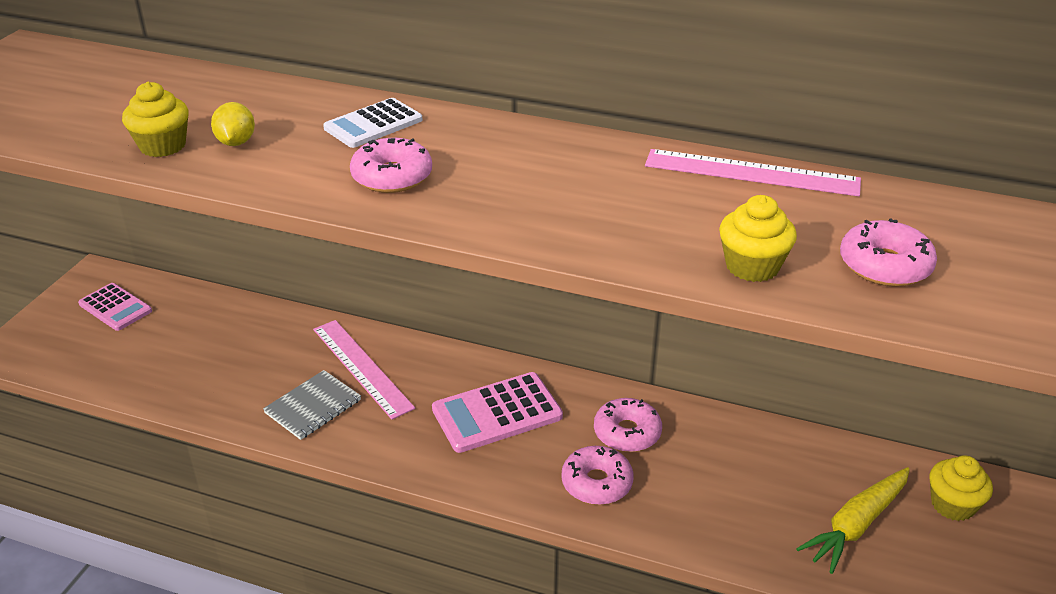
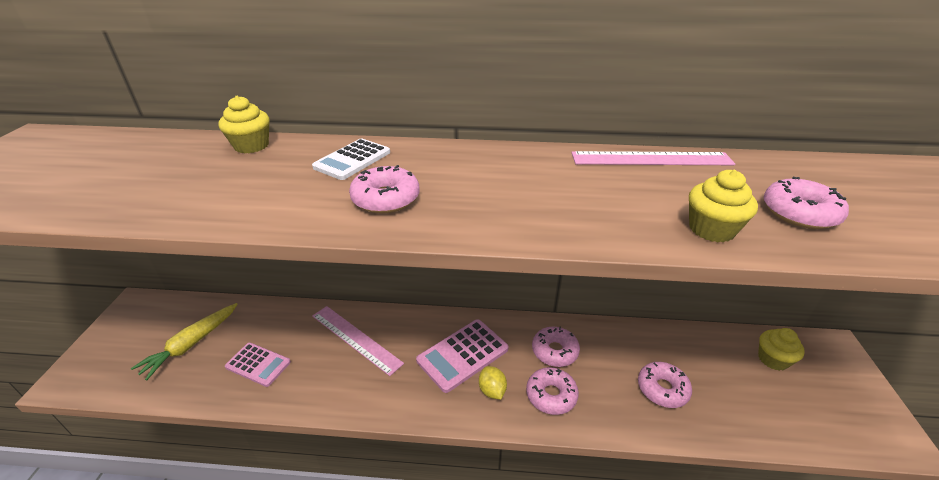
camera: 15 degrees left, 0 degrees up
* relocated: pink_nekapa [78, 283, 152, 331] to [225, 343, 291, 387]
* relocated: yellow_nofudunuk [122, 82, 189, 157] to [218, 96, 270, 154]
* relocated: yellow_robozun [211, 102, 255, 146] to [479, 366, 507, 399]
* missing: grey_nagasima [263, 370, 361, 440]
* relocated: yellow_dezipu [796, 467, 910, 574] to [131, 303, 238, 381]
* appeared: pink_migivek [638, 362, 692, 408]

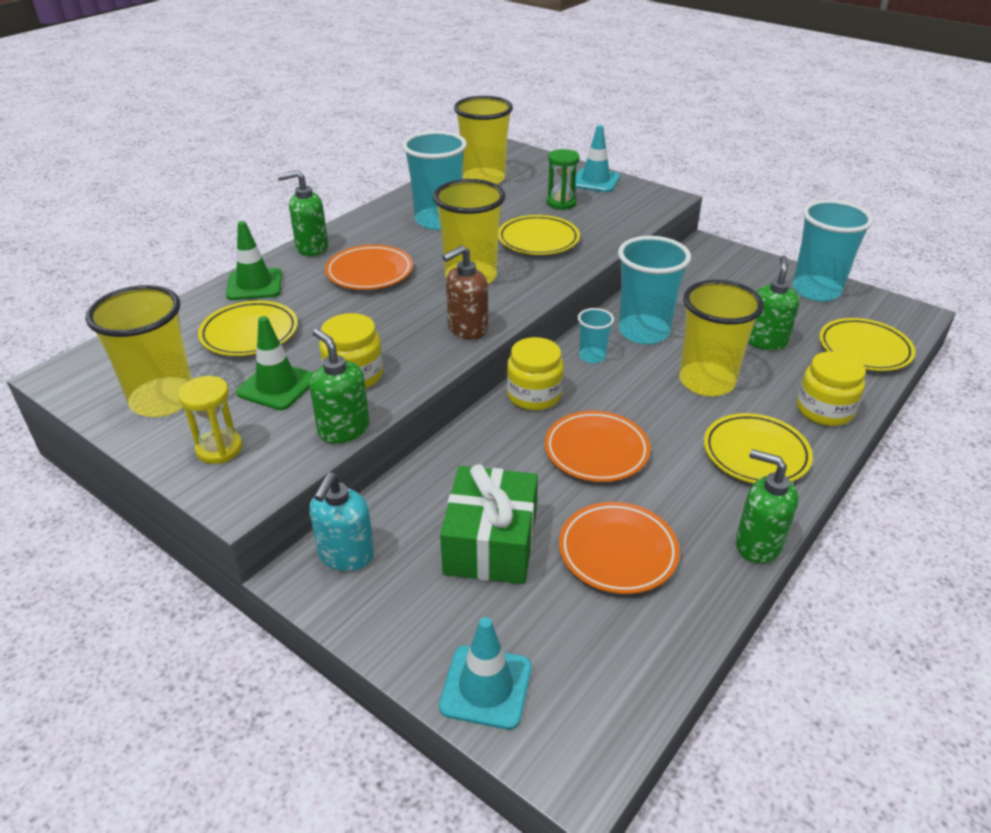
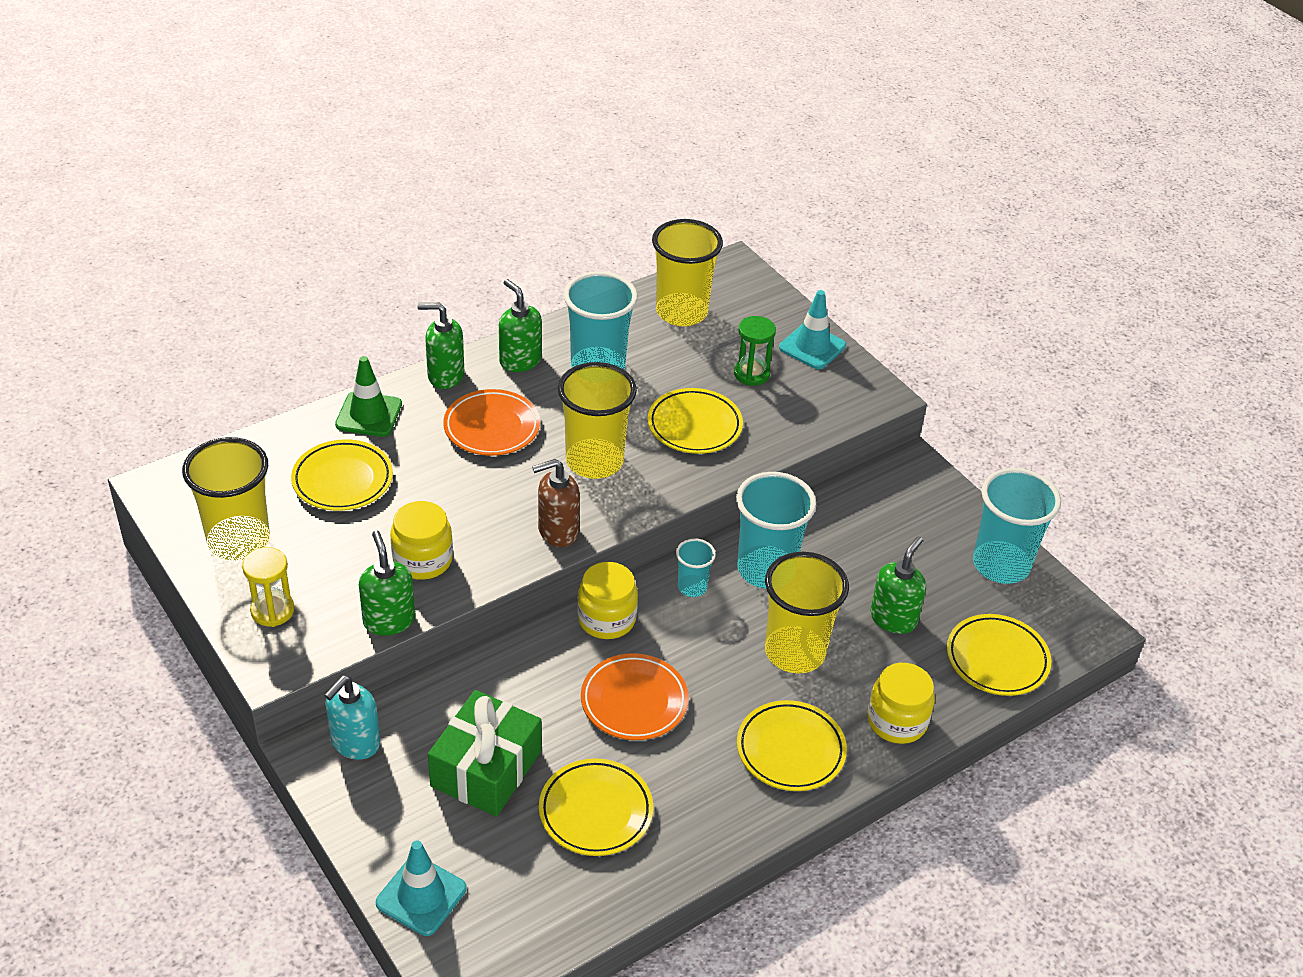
camera: 15 degrees right, 5 degrees up
* missing: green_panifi [236, 316, 314, 410]
* colour: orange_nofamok [559, 502, 680, 594] to yellow_nofamok [539, 758, 653, 856]
* relocated: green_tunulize [736, 449, 798, 563] to [499, 279, 542, 372]

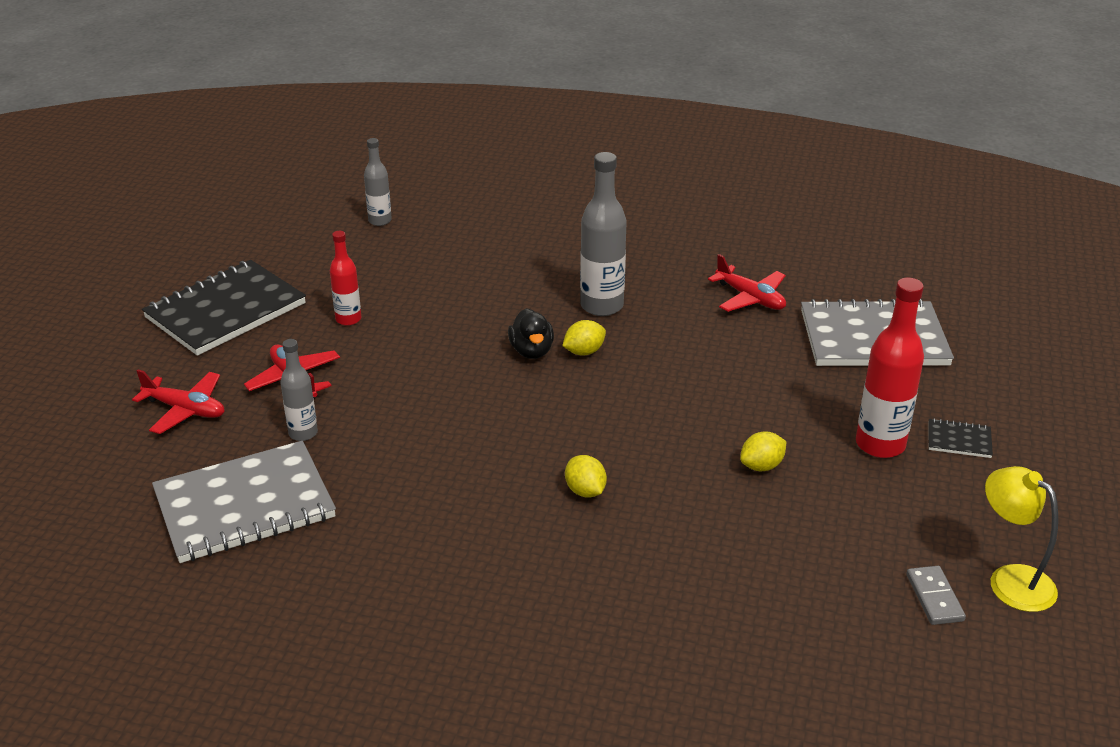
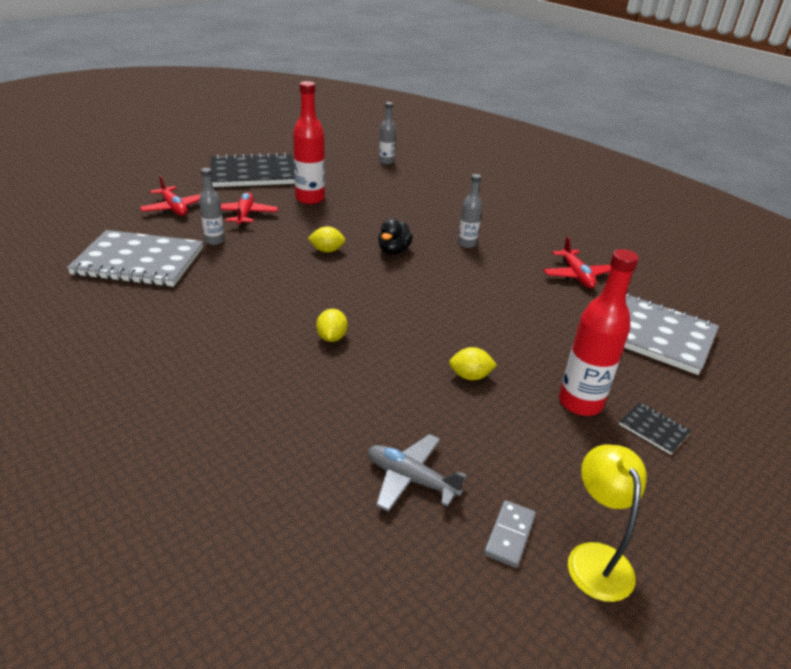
camera: 30 degrees right, 0 degrees up
* size: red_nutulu [330, 231, 361, 326] = [293, 81, 325, 204] x1.70
* relocated: yellow_robozun [562, 320, 606, 356] to [308, 226, 345, 253]
* size: grey_nutulu [580, 152, 627, 316] = [458, 174, 482, 248] x0.59
* appeared: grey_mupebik [368, 434, 467, 512]

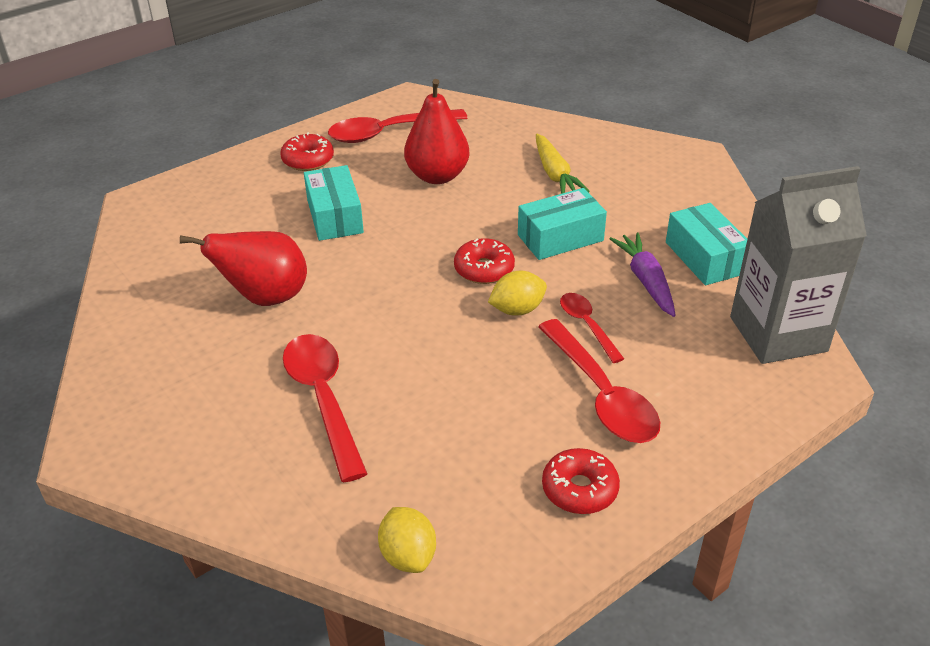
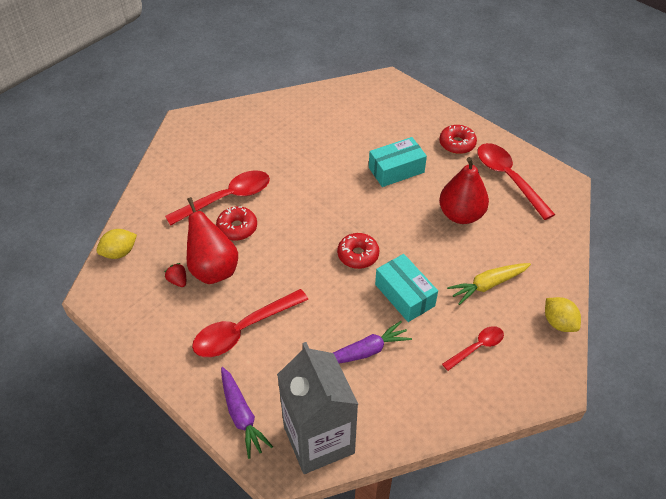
camera: 80 degrees right, 10 degrees up
* relocated: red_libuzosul [180, 231, 307, 306] to [187, 197, 238, 284]
* relocated: yellow_robozun [488, 271, 547, 316] to [545, 297, 581, 332]
* relocated: red_migivek [542, 448, 620, 514] to [216, 206, 257, 241]
* relocated: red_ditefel [560, 293, 624, 363] to [442, 326, 504, 371]
* missing: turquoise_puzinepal [666, 203, 747, 285]
* appeared: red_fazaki [165, 263, 186, 287]
* appeared: purple_dezipu [221, 367, 273, 459]

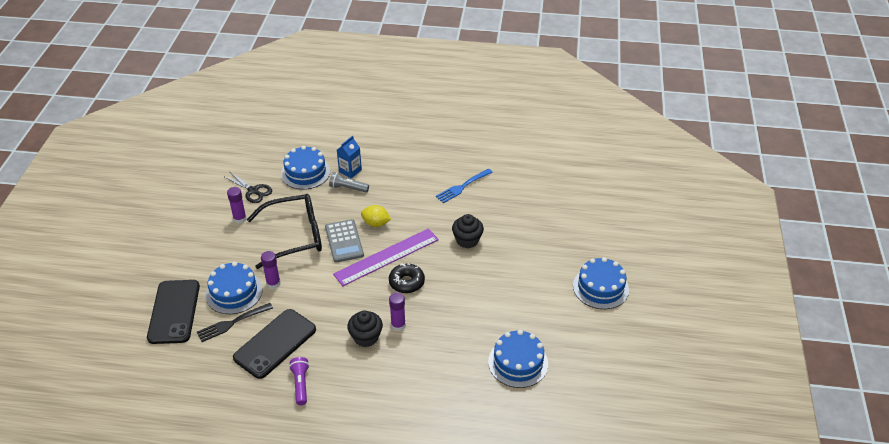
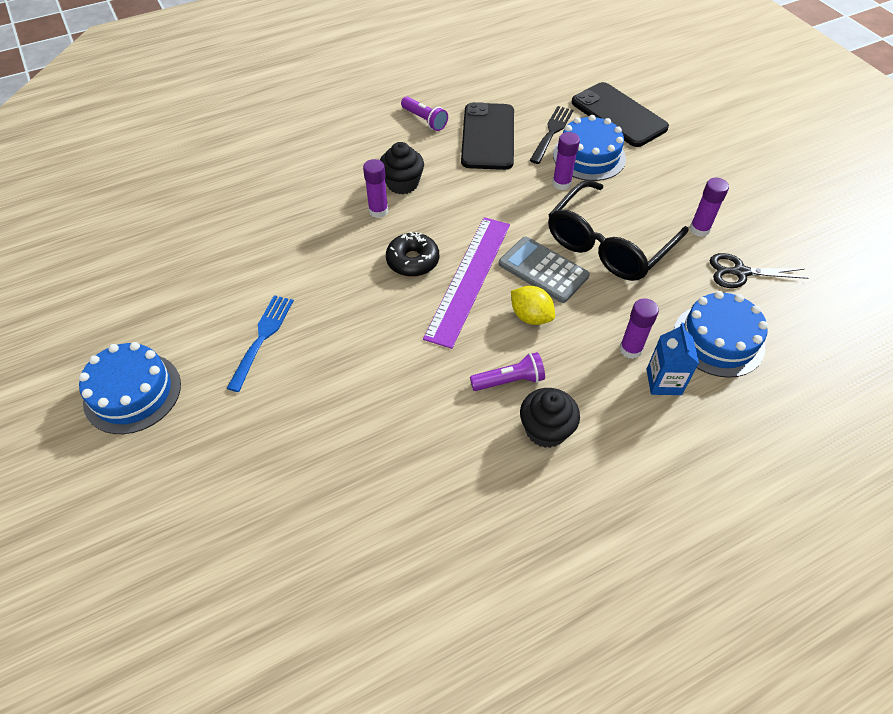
camera: 145 degrees right, 10 degrees up
* exchanged: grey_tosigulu [329, 172, 369, 192] to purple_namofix [619, 298, 659, 359]
* spun: yellow_robozun [361, 205, 391, 227] = [511, 286, 555, 325] 60 degrees clockwise
* relocated: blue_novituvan [436, 168, 493, 203] to [226, 295, 294, 392]
* relocated: black_nofudunuk [452, 214, 484, 248] to [520, 388, 580, 448]
* missing: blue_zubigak [488, 330, 548, 388]
* appeared: purple_tosigulu [470, 352, 545, 391]

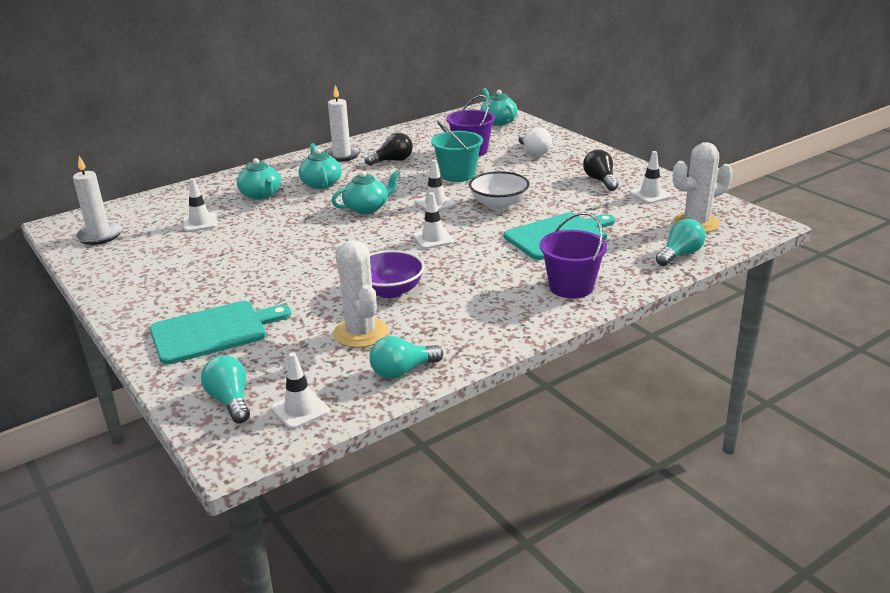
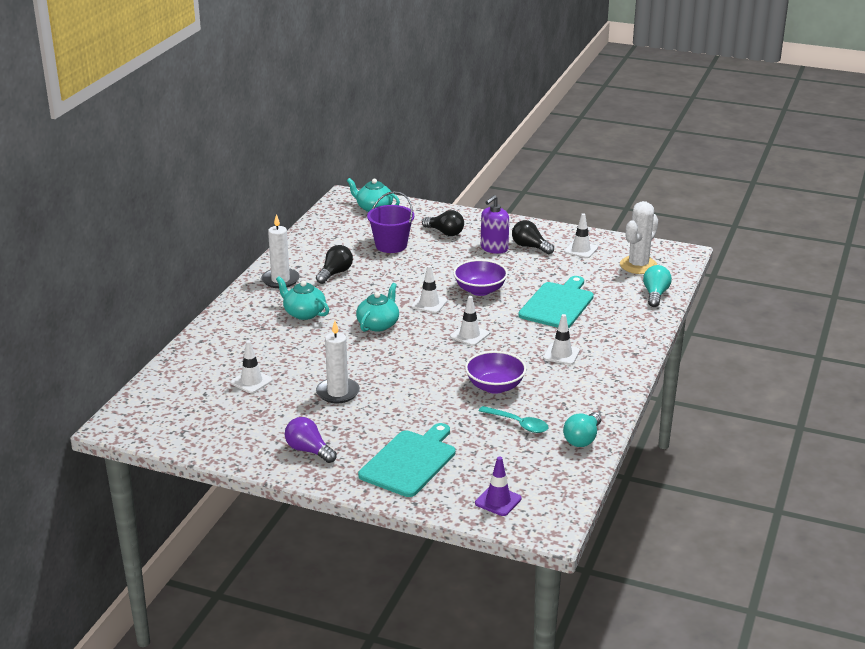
camera: 35 degrees left, 0 degrees up
* relocated: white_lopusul [73, 156, 122, 245] to [316, 321, 360, 403]
* exchanged: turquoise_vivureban [201, 355, 250, 423] to purple_panifi [475, 456, 522, 516]
* missing: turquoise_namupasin [237, 158, 281, 200]
* relocated: white_panifi [271, 353, 330, 429] to [543, 314, 580, 365]
* exchanged: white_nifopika [333, 240, 388, 348] to turquoise_ditefel [479, 406, 549, 433]
* missing: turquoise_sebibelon [431, 121, 483, 182]
* colour: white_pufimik [469, 171, 530, 210] to purple_pufimik [453, 259, 508, 296]
* colour: white_vivureban [518, 128, 552, 156] to black_vivureban [422, 210, 464, 236]
* missing: purple_sebibelon [540, 212, 607, 298]
* appeared: purple_vivureban [285, 417, 337, 463]
* appeared: purple_tunulize [481, 195, 509, 254]

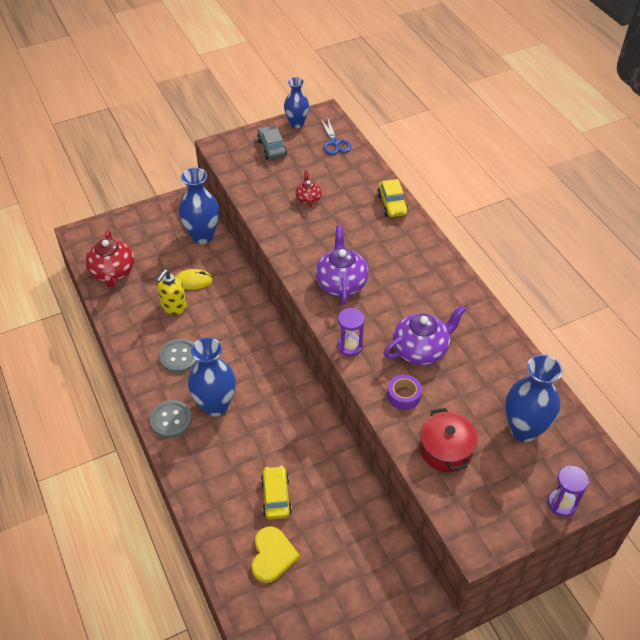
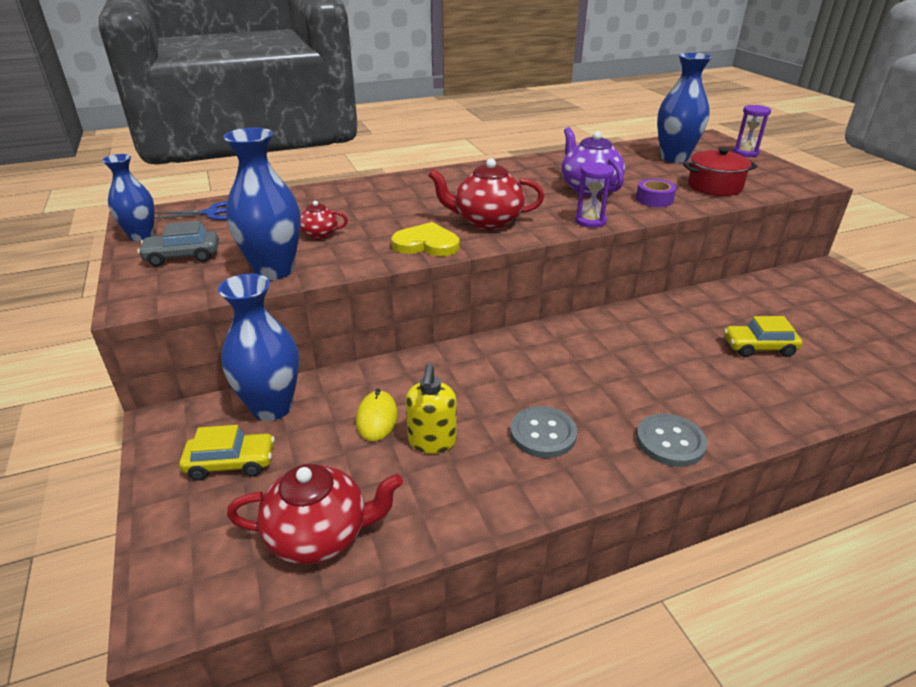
camera: 85 degrees left, 15 degrees down
* spun: yellow_tunulize [156, 270, 187, 315] = [406, 364, 457, 454] 60 degrees clockwise
* relocated: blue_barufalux [188, 337, 236, 417] to [223, 128, 301, 280]
* relocated: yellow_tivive [252, 526, 300, 583] to [391, 222, 460, 256]
* colour: purple_namupasin [315, 225, 369, 304] to red_namupasin [428, 158, 544, 230]
* relocated: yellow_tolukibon [377, 179, 408, 217] to [179, 425, 275, 481]

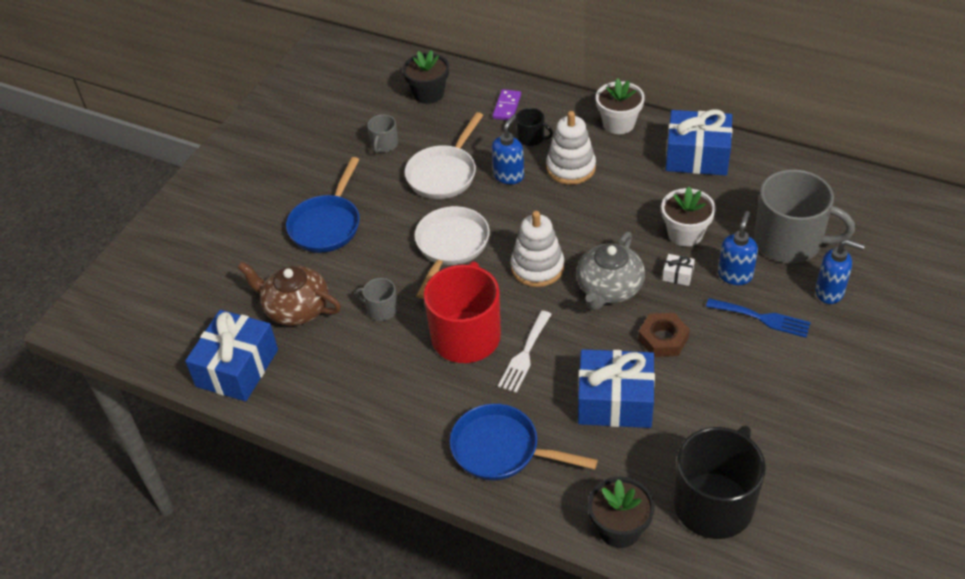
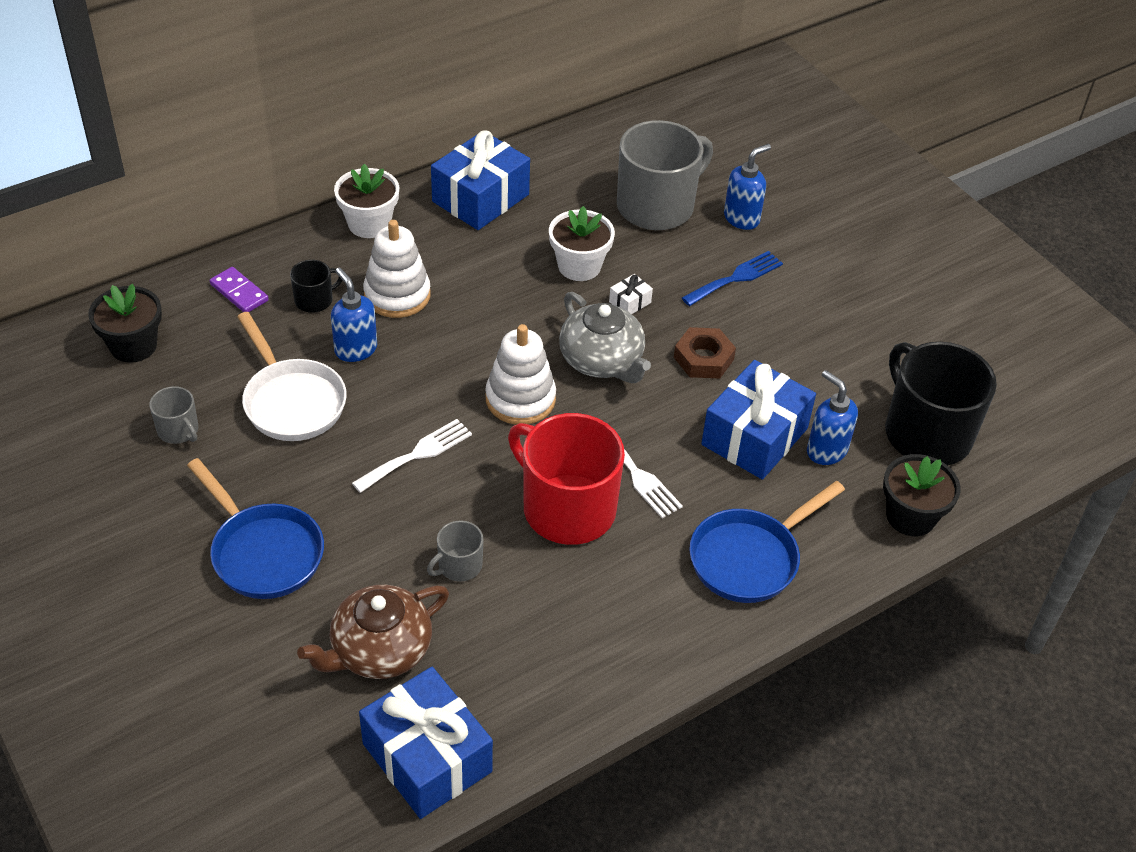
camera: 65 degrees left, 0 degrees up
* exchanged: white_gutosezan [415, 206, 490, 299] to white_novituvan [352, 419, 472, 493]
* relocated: blue_tunulize [718, 211, 758, 285] to [807, 370, 858, 465]

